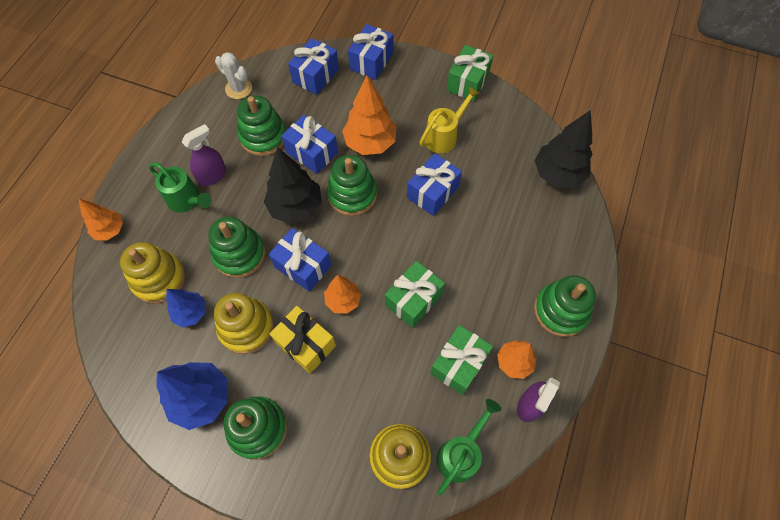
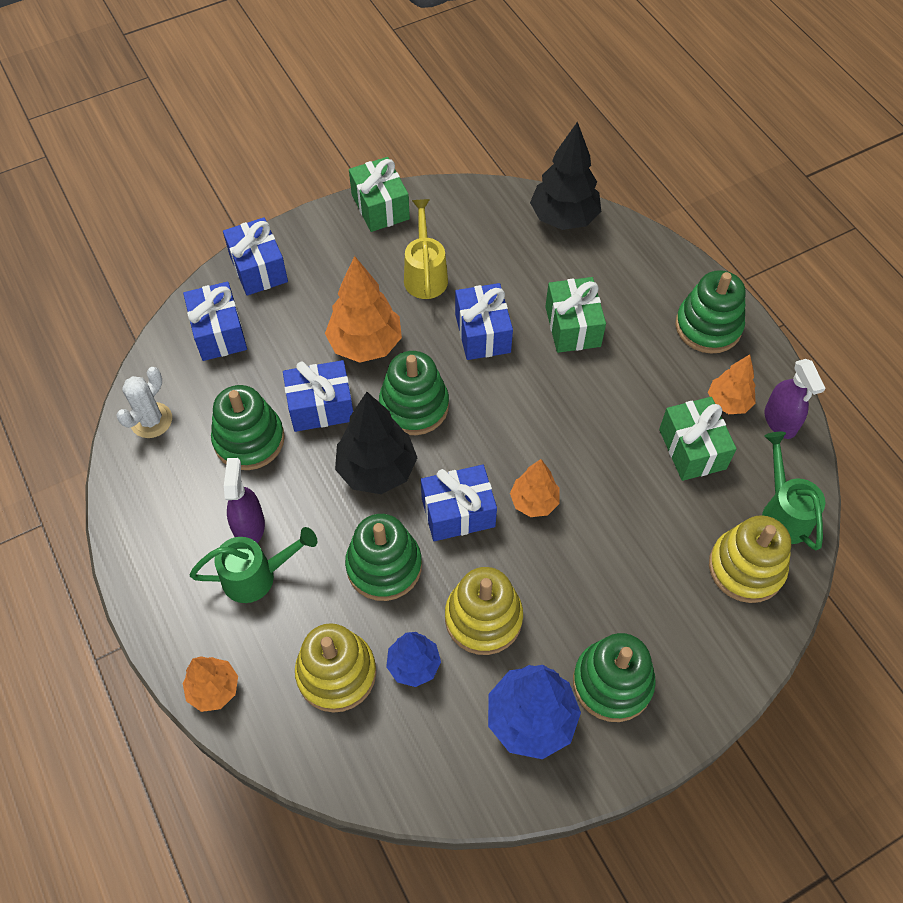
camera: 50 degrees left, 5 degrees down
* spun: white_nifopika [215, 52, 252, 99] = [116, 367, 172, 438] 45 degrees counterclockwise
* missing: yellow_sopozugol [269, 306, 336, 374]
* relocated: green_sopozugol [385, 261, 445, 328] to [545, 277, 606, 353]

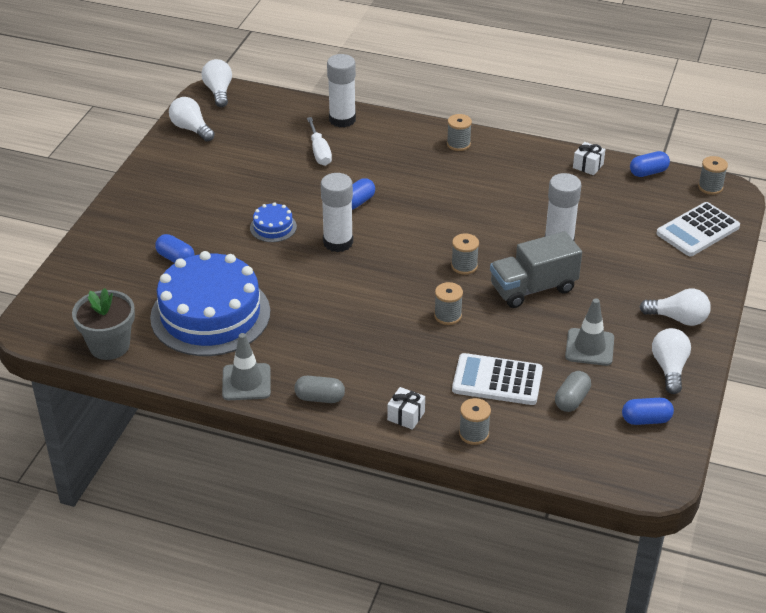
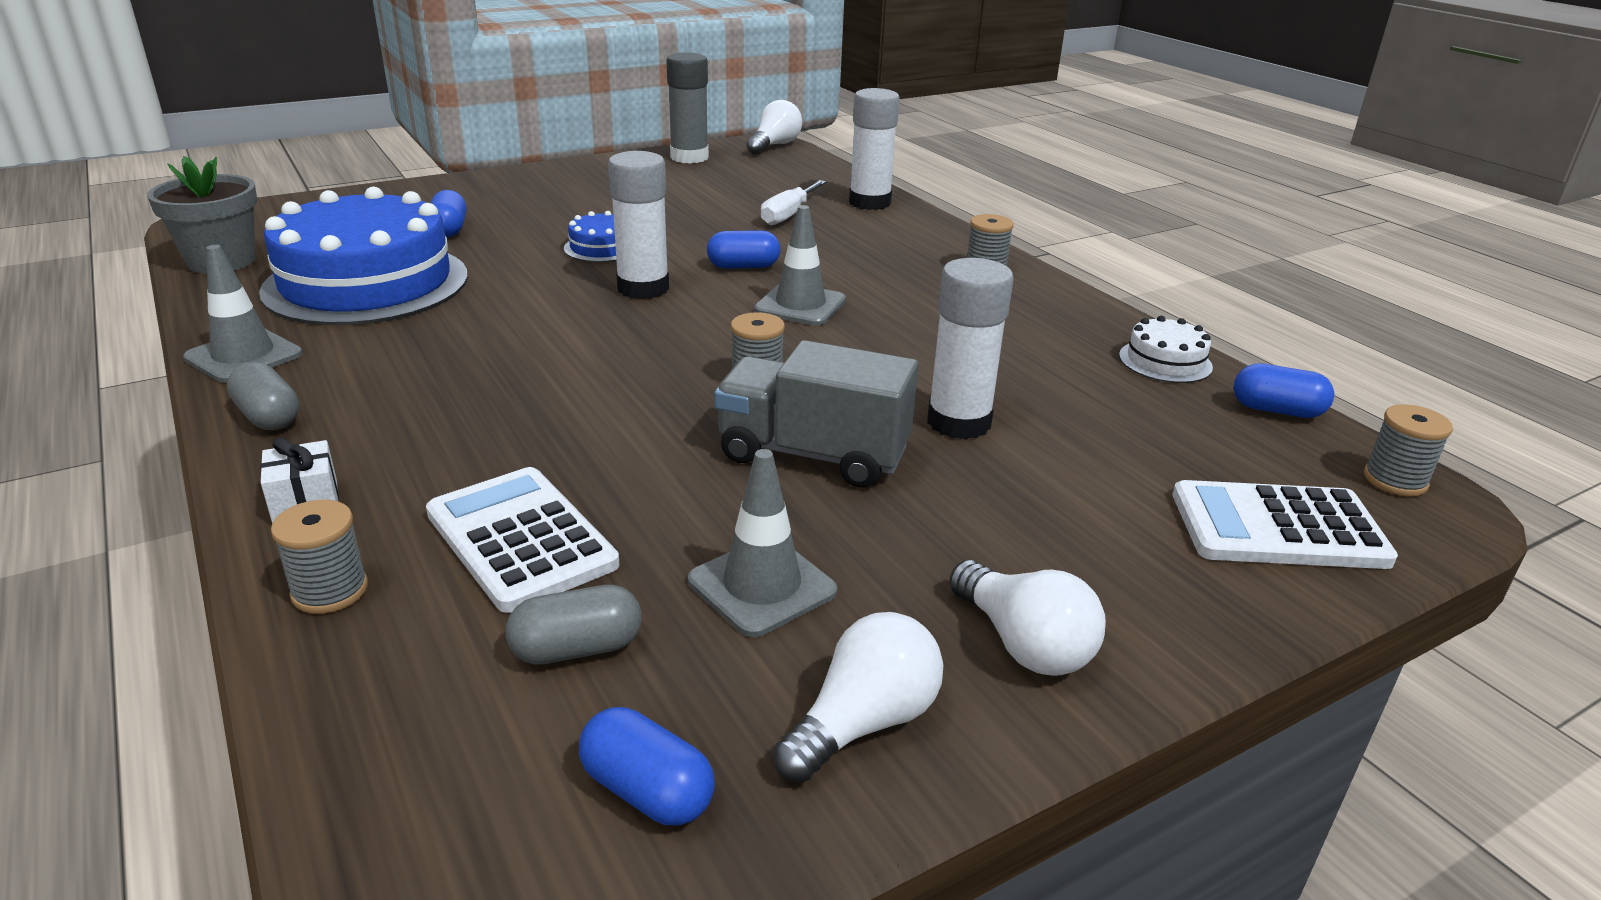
camera: 40 degrees right, 10 degrees down
* exchanged: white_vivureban [169, 97, 215, 142] to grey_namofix [666, 52, 709, 164]
* missing: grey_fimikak [434, 282, 463, 325]
* exchanged: white_sopozugol [573, 142, 606, 175] to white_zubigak [1119, 316, 1213, 383]
* appeared: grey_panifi [754, 205, 846, 326]

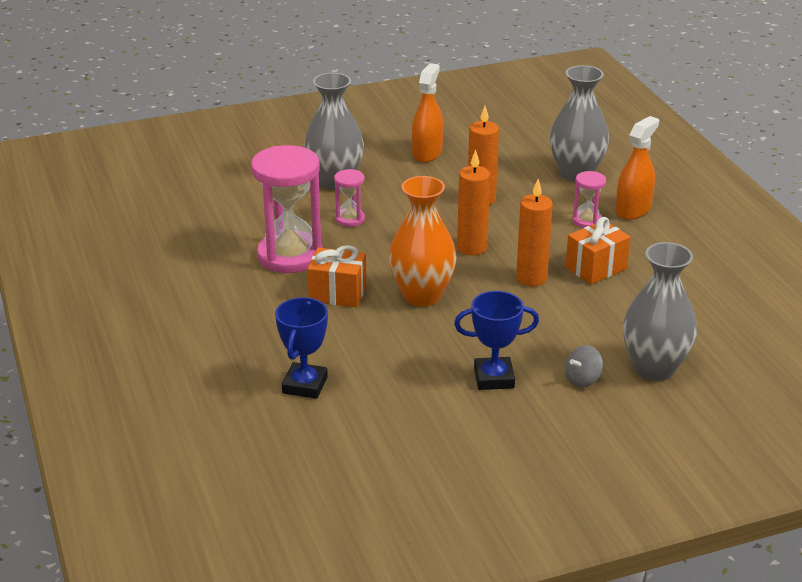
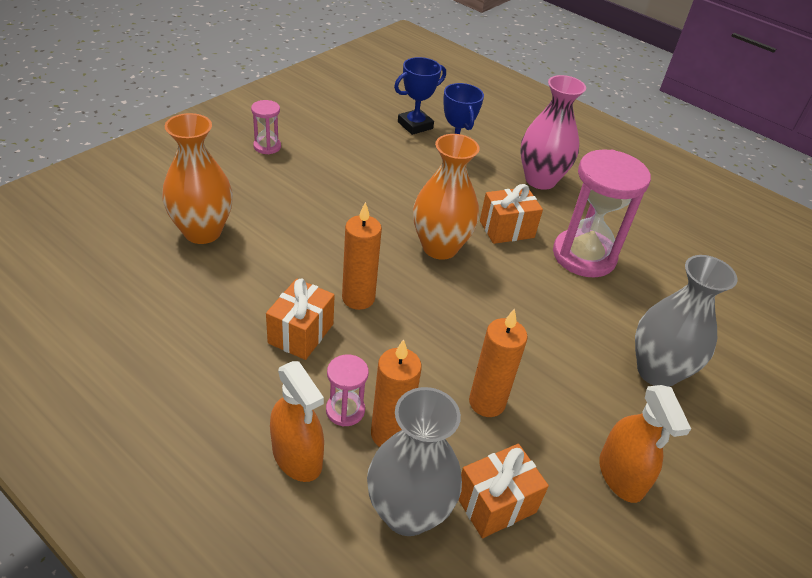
camera: 145 degrees right, 10 degrees up
* relocated: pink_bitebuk [334, 169, 365, 227] to [251, 100, 281, 154]
* relocated: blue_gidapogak [454, 291, 539, 390] to [394, 57, 446, 135]
* relocated: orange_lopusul [457, 150, 490, 255] to [371, 339, 422, 447]
* missing: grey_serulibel [565, 345, 603, 387]
* spun: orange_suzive [616, 116, 659, 220] = [270, 361, 324, 482] 45 degrees counterclockwise
* colour: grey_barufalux [623, 242, 697, 381] to orange_barufalux [162, 113, 233, 244]
* appeared: orange_sopozugol [459, 444, 549, 538]
* appeared: pink_barufalux [520, 75, 586, 190]

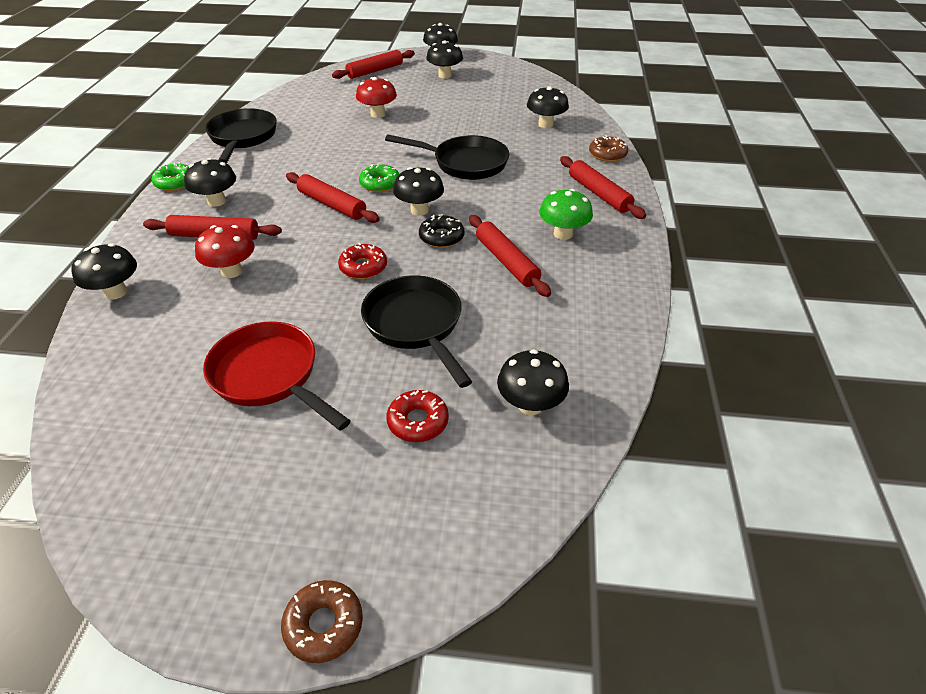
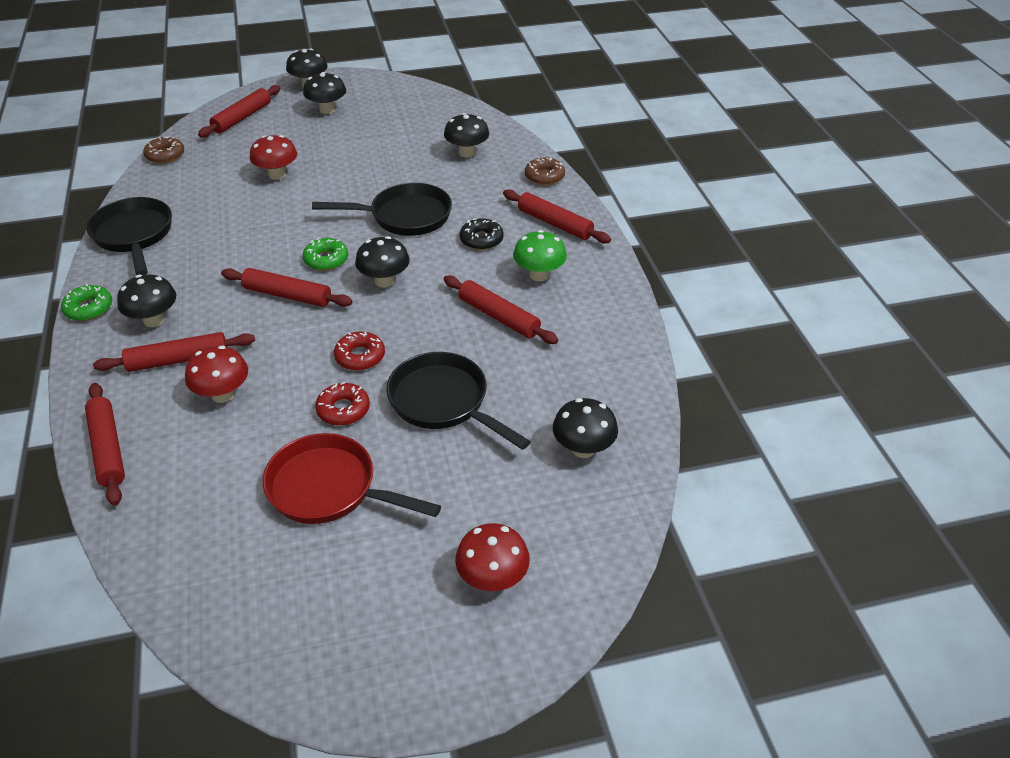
camera: 20 degrees left, 0 degrees up
* exchanged: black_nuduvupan [71, 243, 137, 300] to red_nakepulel [85, 383, 125, 506]
* relocated: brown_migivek [281, 580, 363, 663] to [143, 136, 184, 164]
* relocated: red_migivek [386, 390, 449, 442] to [315, 382, 370, 426]
* relocated: black_migivek [419, 215, 464, 248] to [460, 218, 504, 250]
* appeared: red_nuduvupan [455, 523, 530, 591]

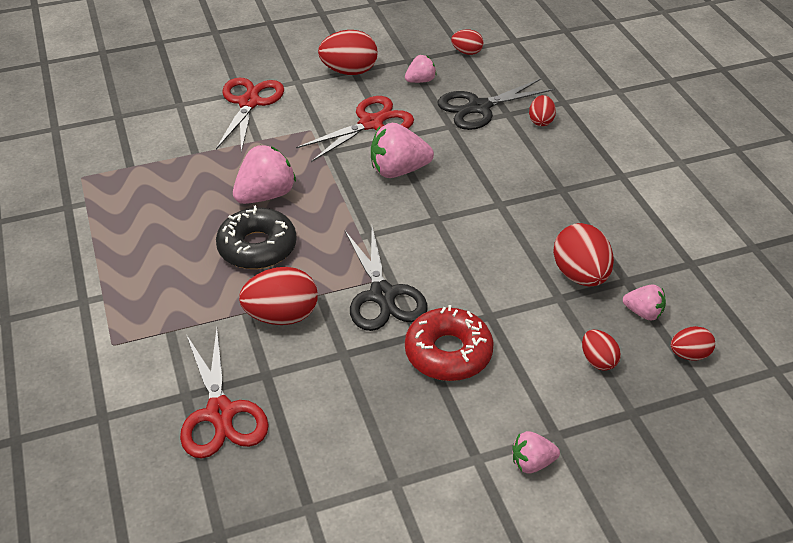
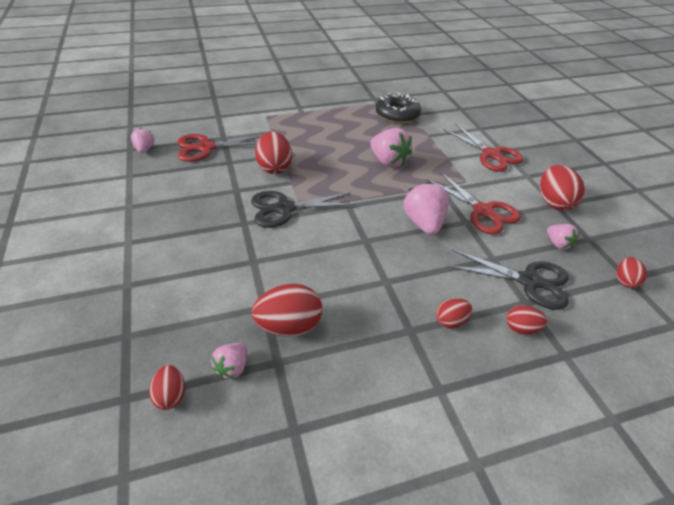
camera: 90 degrees right, 0 degrees up
* spun: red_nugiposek [216, 78, 284, 152] = [443, 124, 524, 172] 45 degrees clockwise
* relocated: black_migivek [216, 205, 297, 269] to [376, 93, 421, 124]
* missing: red_migivek [405, 305, 494, 381]
* spun: black_nugiposek [437, 78, 555, 130] = [448, 249, 569, 310] 135 degrees clockwise
* relocated: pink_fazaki [512, 431, 560, 474] to [131, 128, 155, 153]
* relocated: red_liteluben [582, 330, 621, 371] to [436, 298, 472, 329]

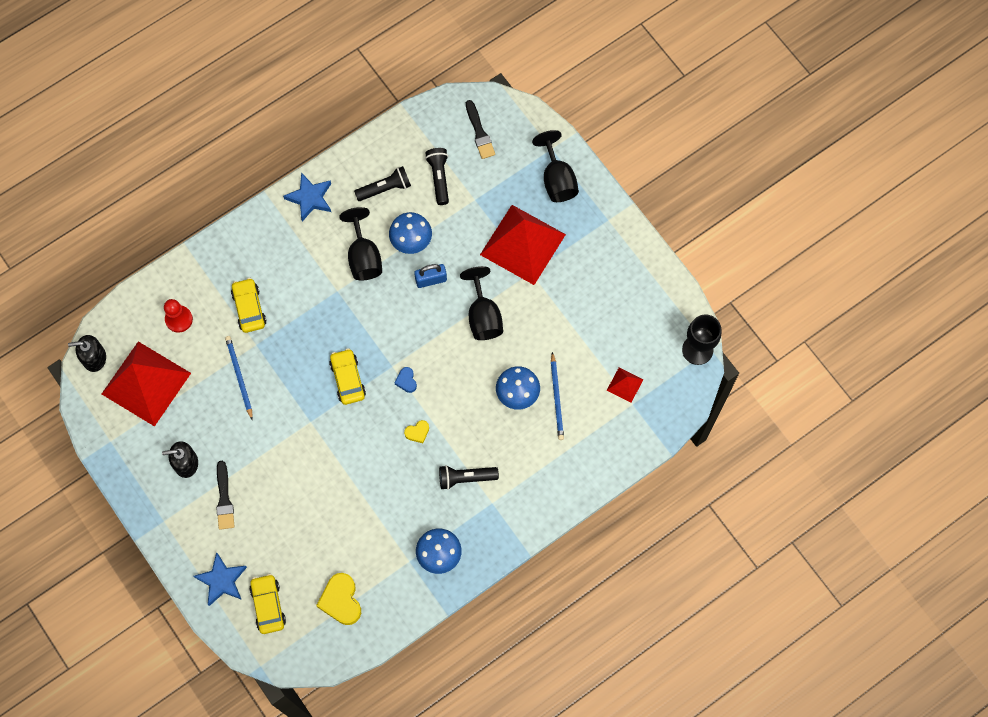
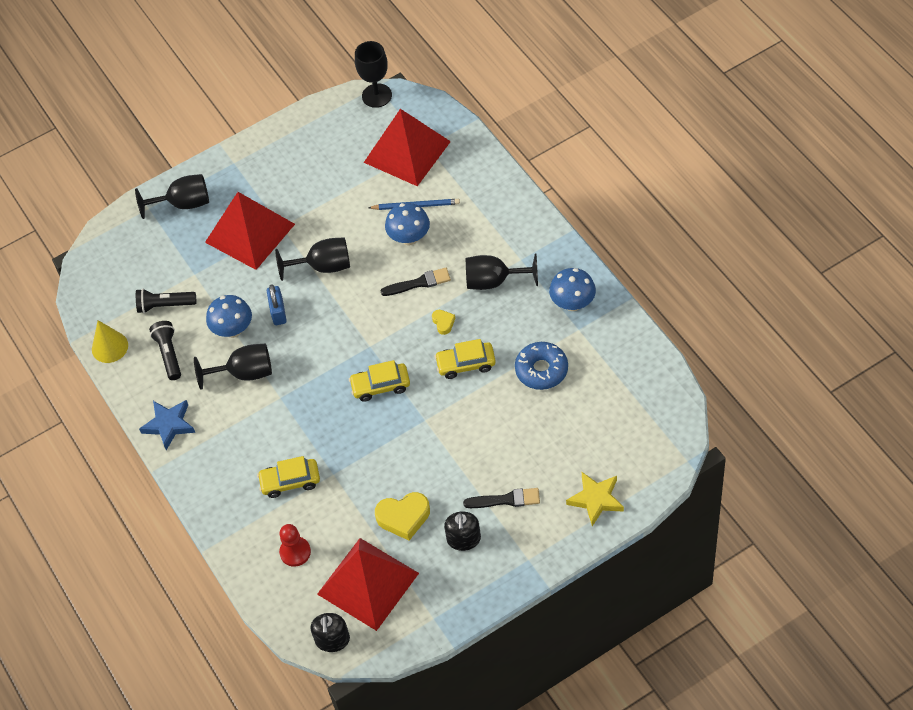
camera: 80 degrees left, 15 degrees down
* colour: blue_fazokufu [193, 552, 247, 606] to yellow_fazokufu [566, 472, 624, 526]
* missing: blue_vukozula [225, 336, 253, 419]
* relocated: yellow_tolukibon [249, 574, 286, 634] to [435, 339, 496, 379]
* relocated: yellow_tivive [316, 573, 361, 625] to [375, 492, 430, 541]
* missing: blue_tivive [394, 367, 417, 393]
* exchanged: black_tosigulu [439, 465, 499, 490] to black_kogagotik [466, 253, 538, 290]
* relocated: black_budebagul [466, 100, 495, 159] to [381, 268, 451, 296]
* size: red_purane [607, 367, 643, 403] = [364, 109, 451, 186] x2.34
* appeared: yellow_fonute [92, 320, 128, 363]
* appeared: blue_migivek [515, 342, 568, 390]

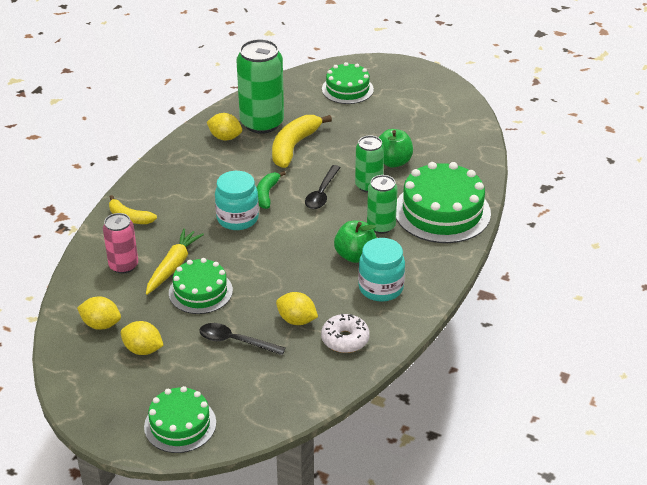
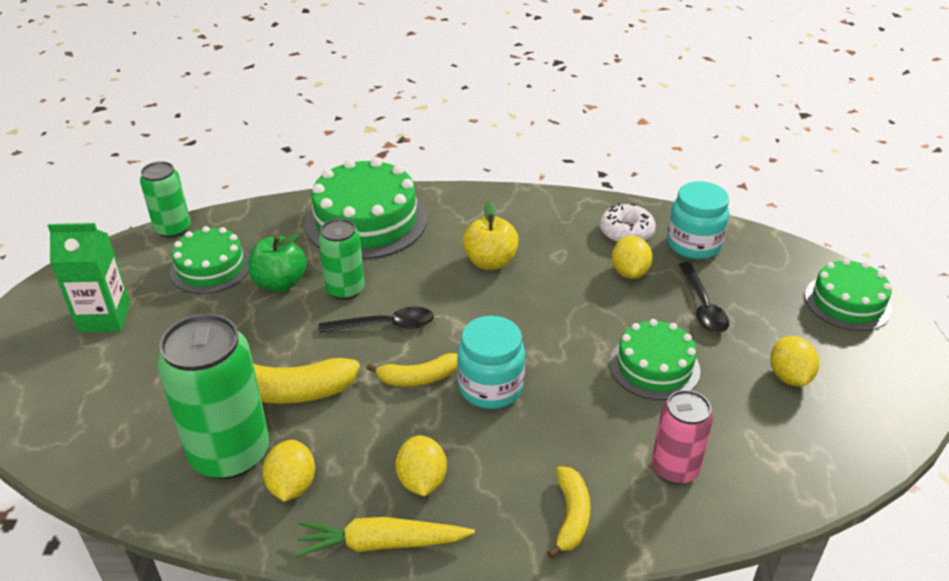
camera: 115 degrees left, 0 degrees up
* relocated: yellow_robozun [77, 297, 121, 330] to [396, 435, 447, 496]
* relocated: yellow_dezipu [146, 228, 204, 295] to [295, 517, 475, 557]
* colour: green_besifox [257, 171, 286, 209] to yellow_besifox [366, 353, 458, 386]
* relocated: green_zubigak [322, 62, 374, 104] to [170, 226, 249, 294]
* colour: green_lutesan [334, 221, 377, 263] to yellow_lutesan [462, 201, 519, 270]
* relocated: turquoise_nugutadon [358, 238, 405, 302] to [667, 181, 729, 260]
* relocated: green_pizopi [367, 175, 398, 234] to [140, 161, 191, 238]
* appeared: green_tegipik [48, 223, 131, 333]

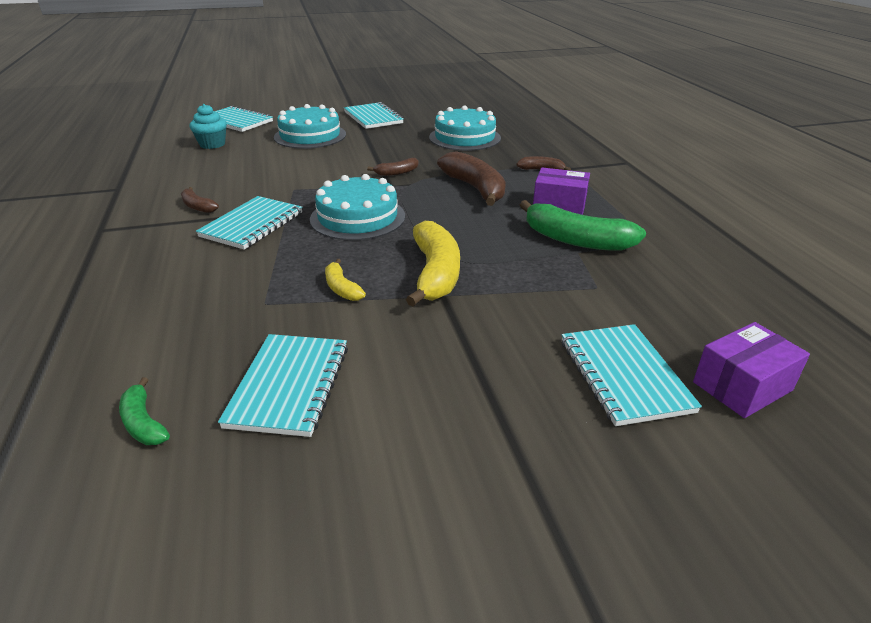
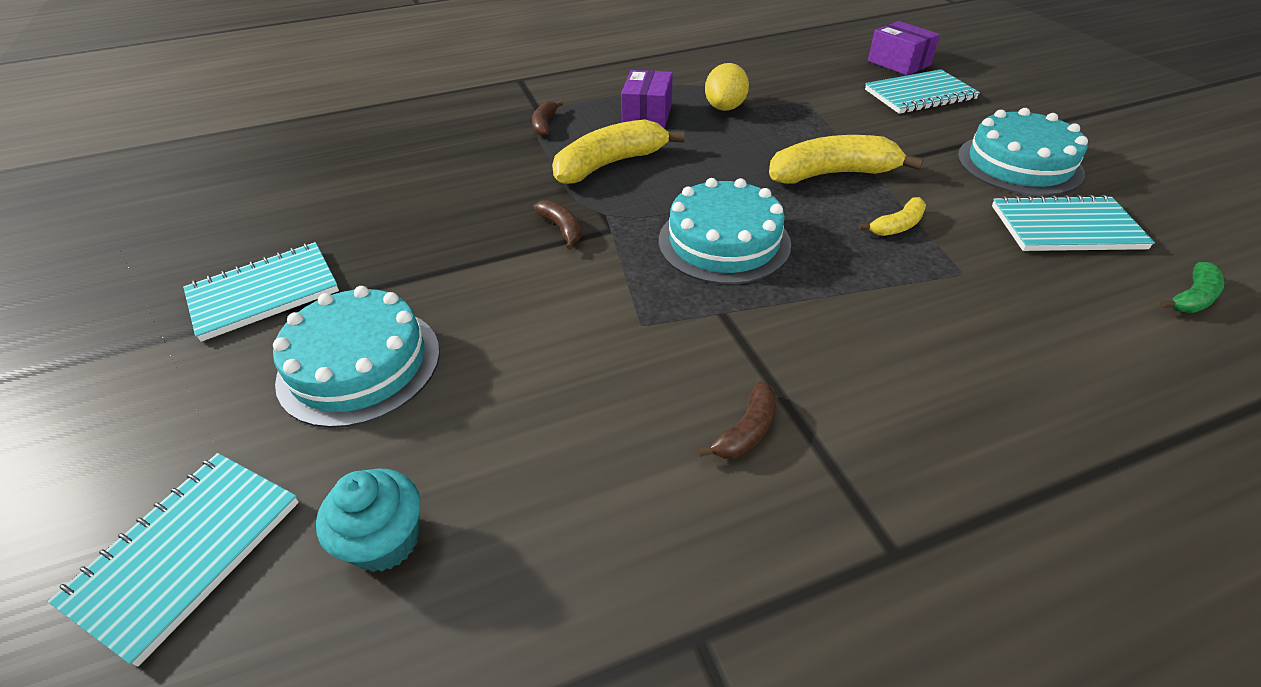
camera: 95 degrees left, 10 degrees up
* missing: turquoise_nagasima [196, 196, 302, 250]
* relocated: turquoise_zubigak [429, 105, 501, 151] to [958, 108, 1088, 196]
* colour: brown_besifox [437, 151, 506, 206] to yellow_besifox [552, 119, 685, 184]
* exchanged: green_besifox [520, 200, 646, 251] to yellow_robozun [705, 63, 749, 111]

